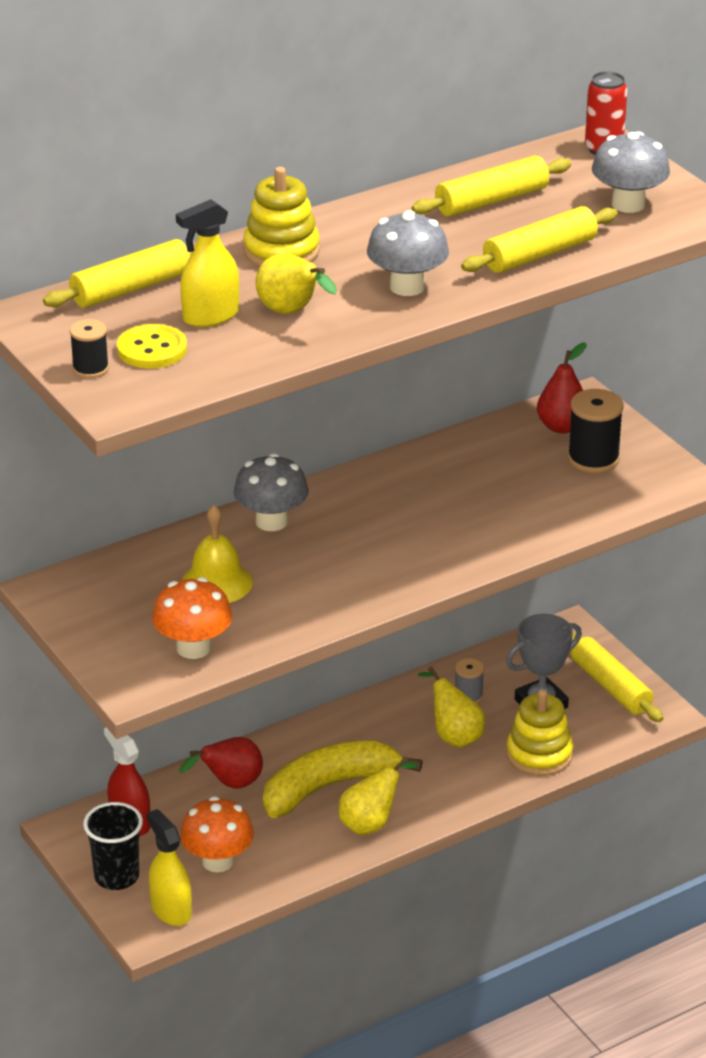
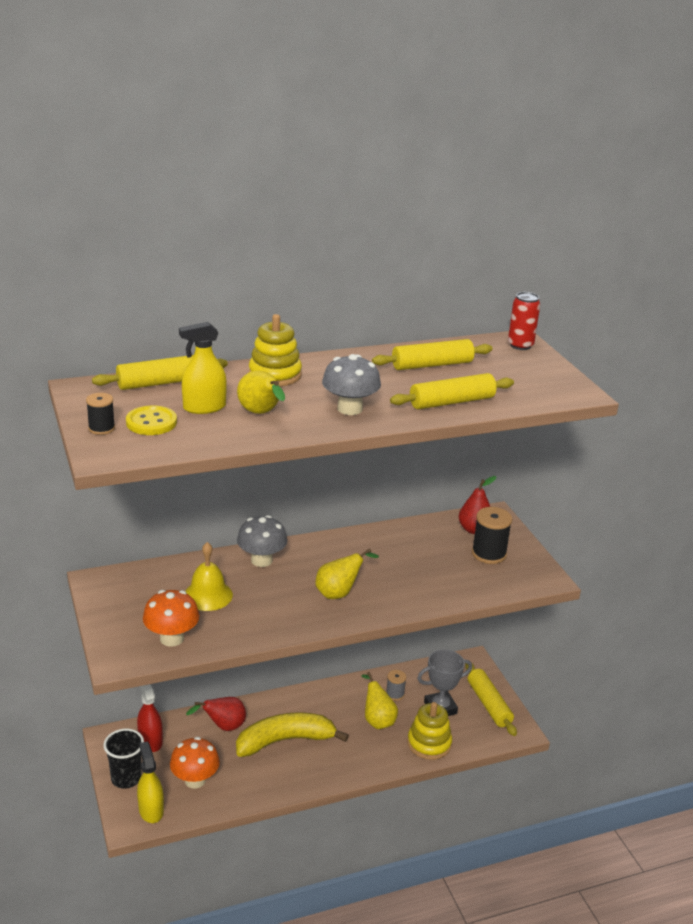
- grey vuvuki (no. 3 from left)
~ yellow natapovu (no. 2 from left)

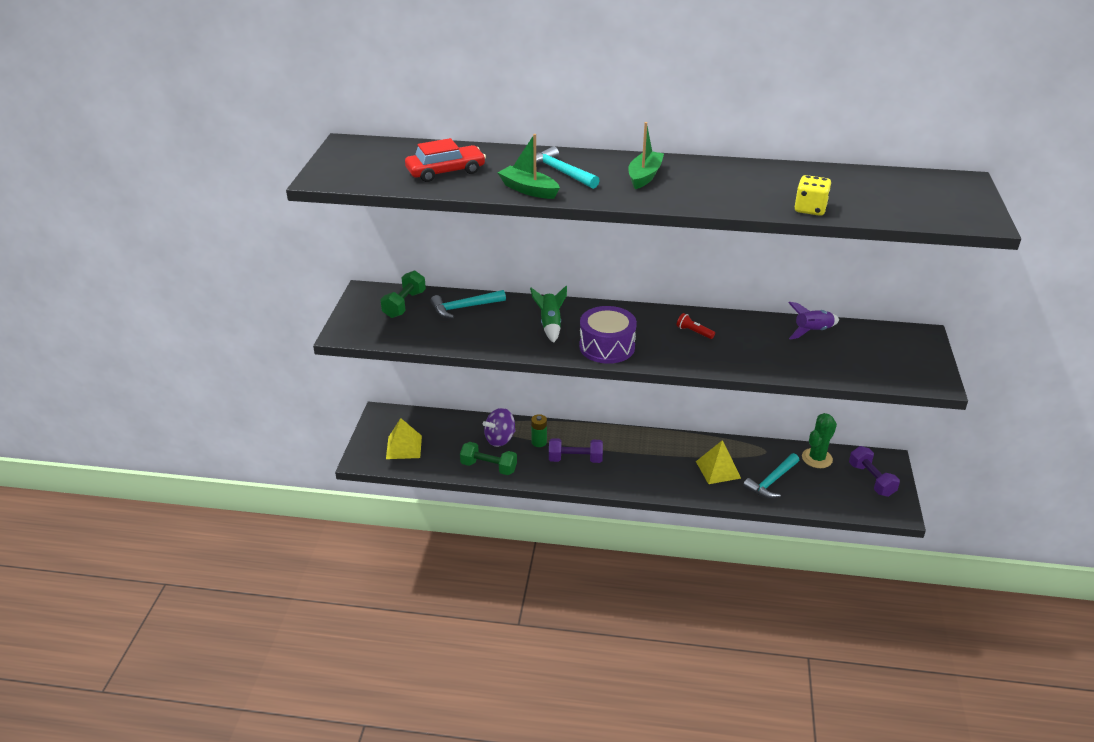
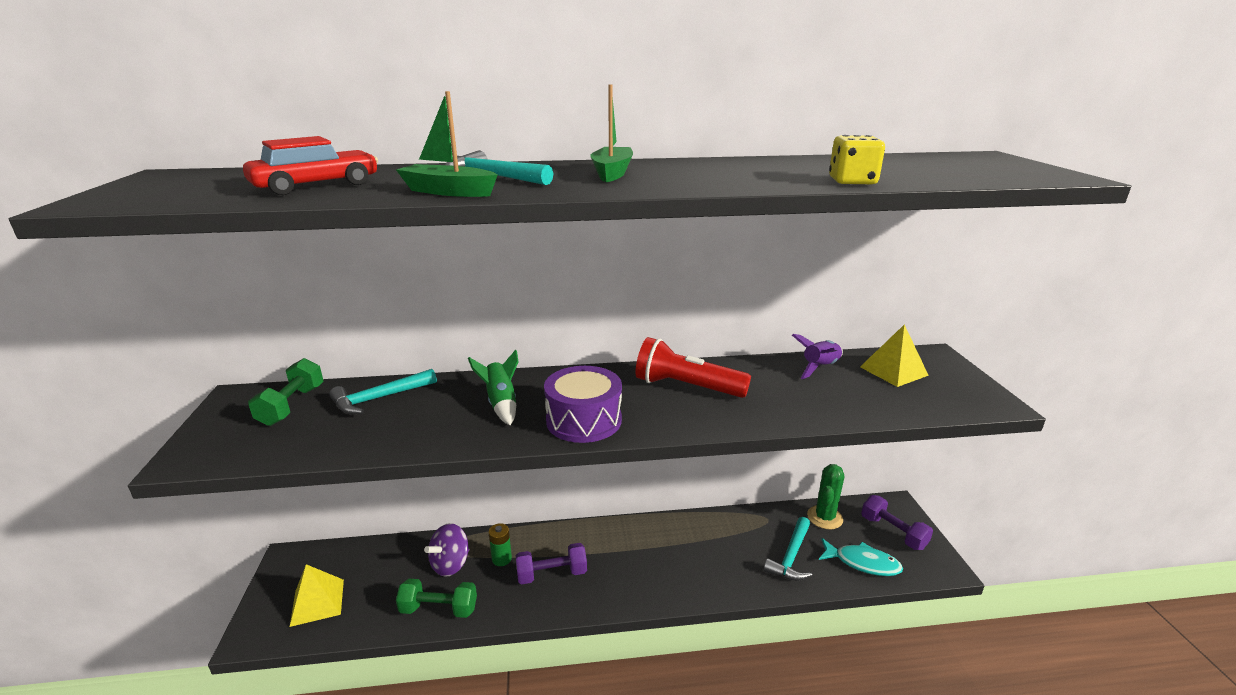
~ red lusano x2.25
~ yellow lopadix (no. 2 from left)
+ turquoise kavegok

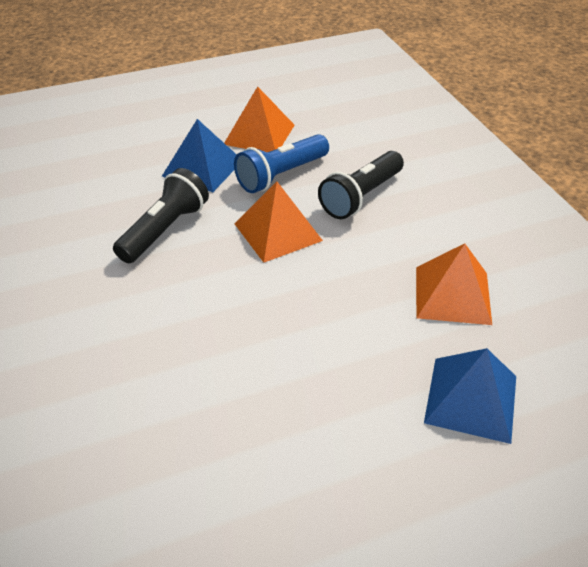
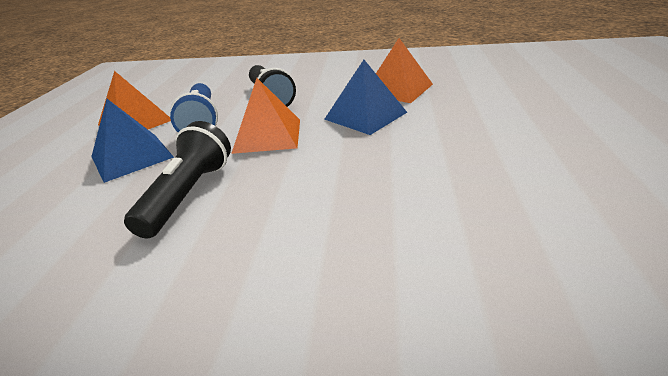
~ black lusano (no. 1 from left) 45 degrees clockwise
~ blue lopadix (no. 2 from left)

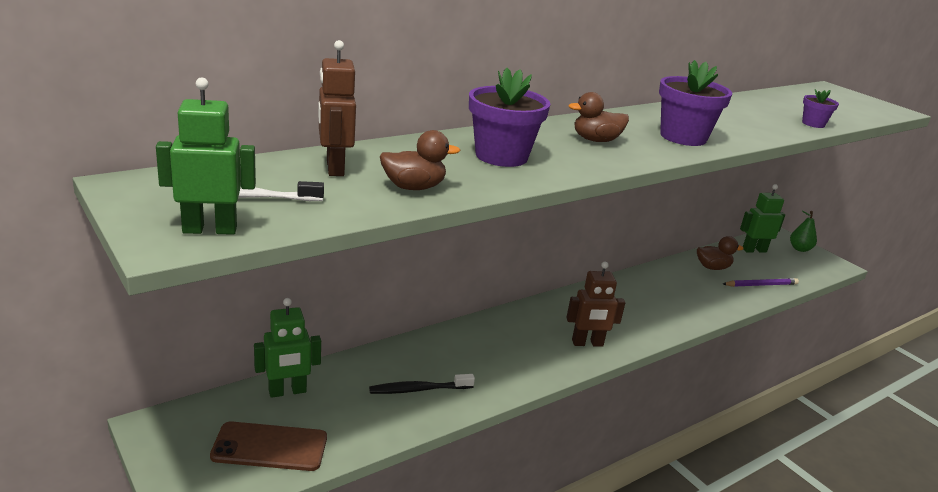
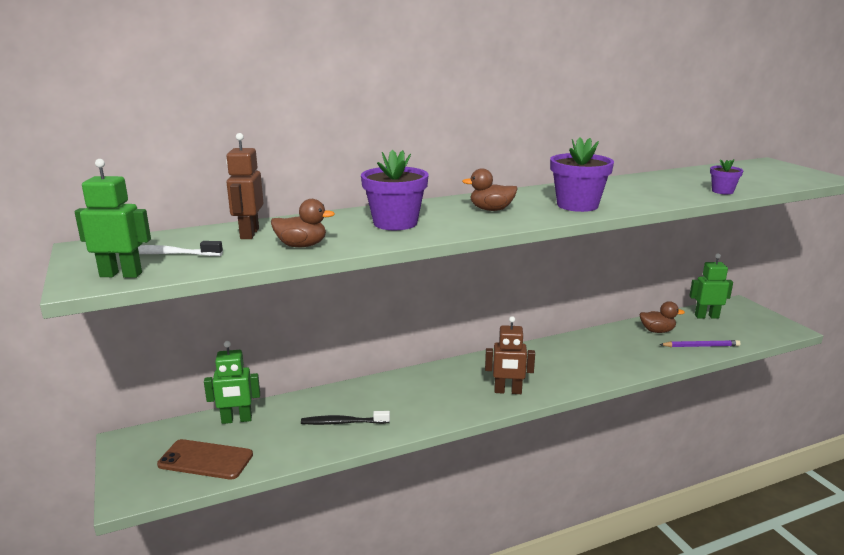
- green natapovu

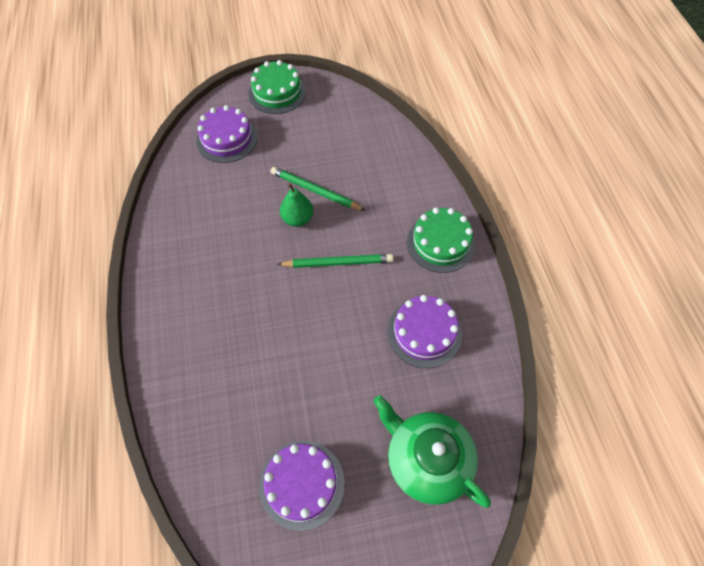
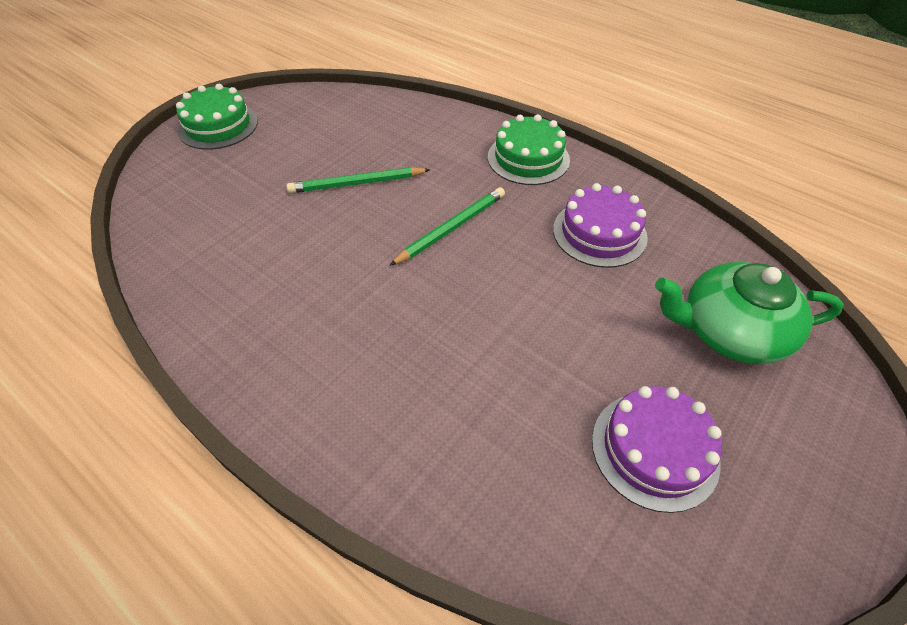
- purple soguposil (no. 1 from left)
- green natapovu

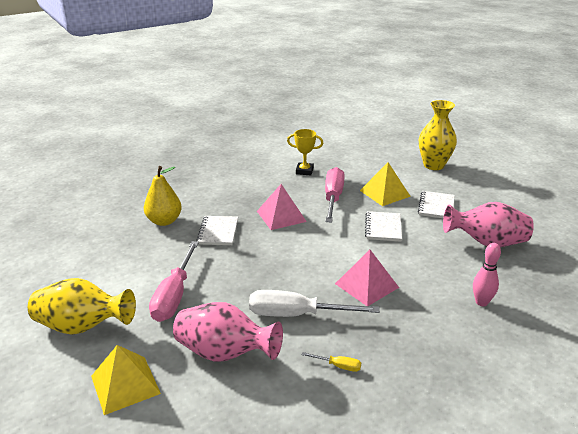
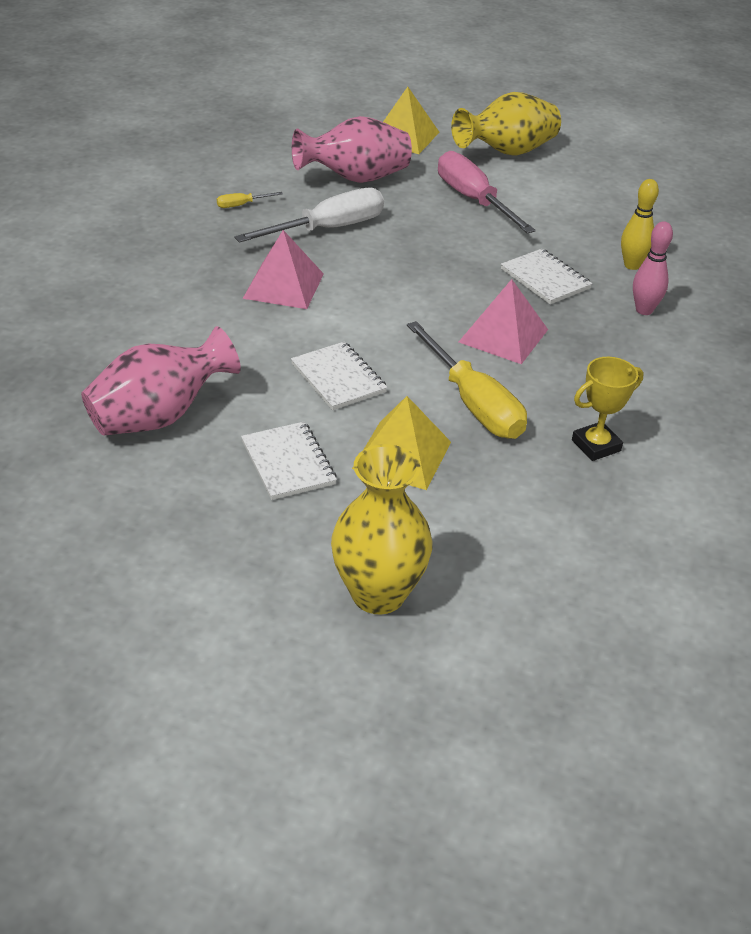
~ yellow natapovu to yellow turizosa
~ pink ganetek (no. 2 from left) to yellow ganetek (no. 2 from left)
~ pink turizosa

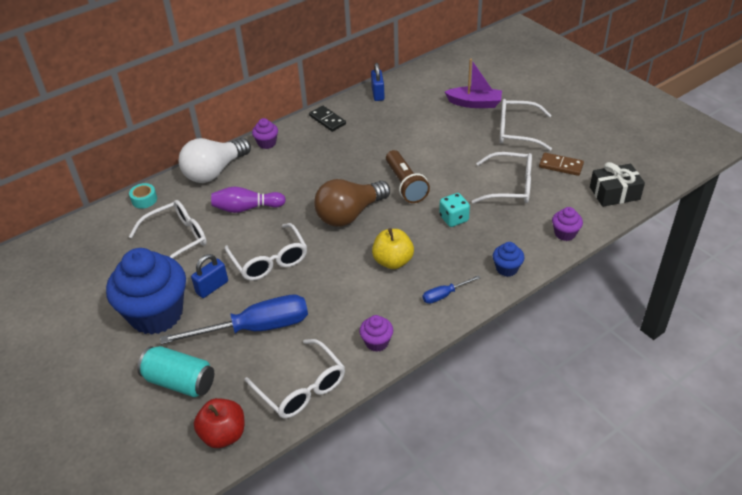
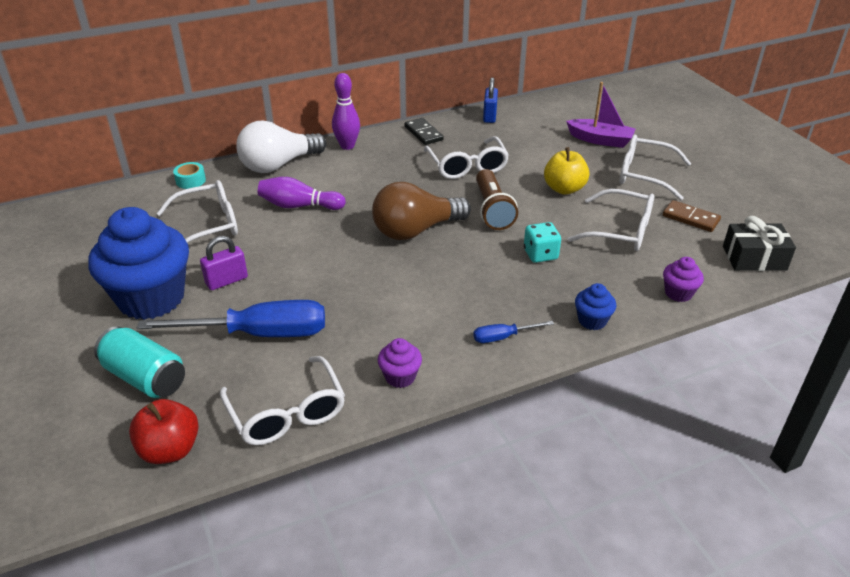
~ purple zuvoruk (no. 1 from left) to purple turizosa (no. 2 from left)
~ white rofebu (no. 2 from left in the first image) to white rofebu (no. 3 from left)
~ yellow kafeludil
~ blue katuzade (no. 1 from left) to purple katuzade

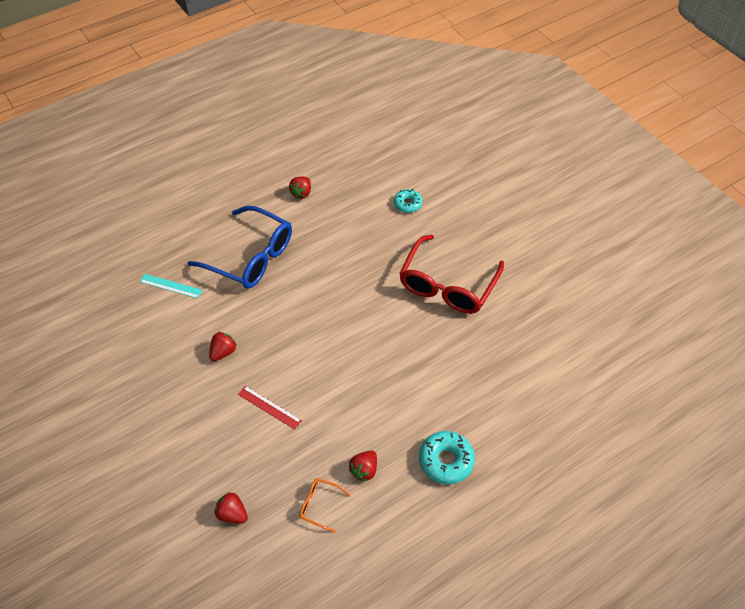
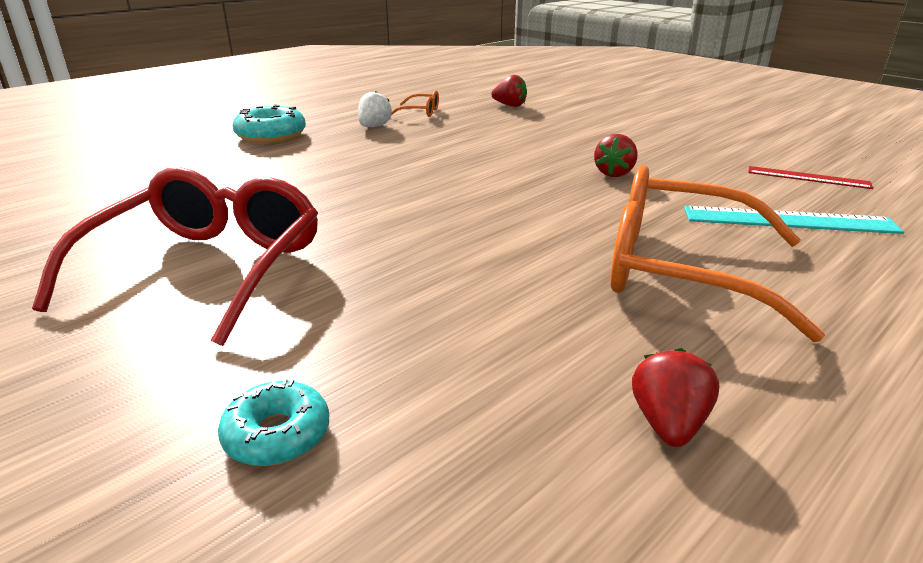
~ blue rofebu to orange rofebu (no. 2 from left)
~ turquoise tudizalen x1.54
~ red tudizalen
~ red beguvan (no. 4 from left) to white beguvan

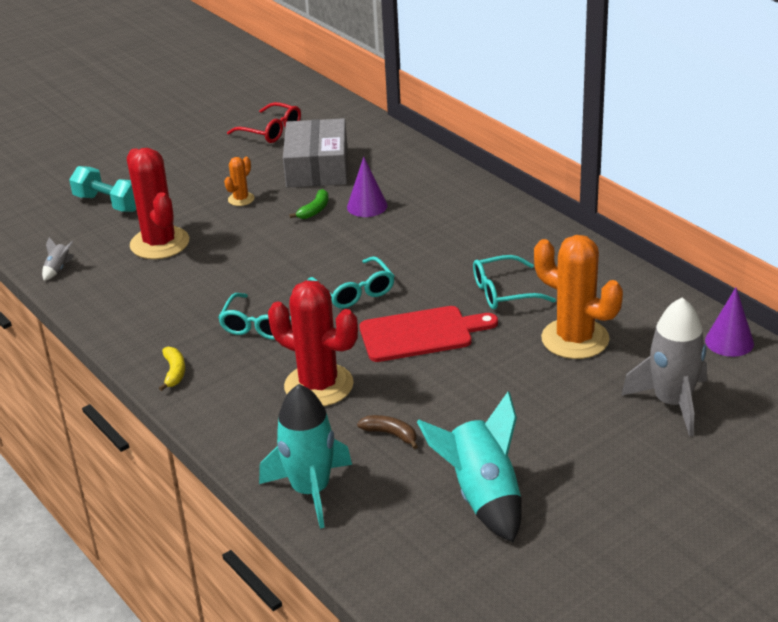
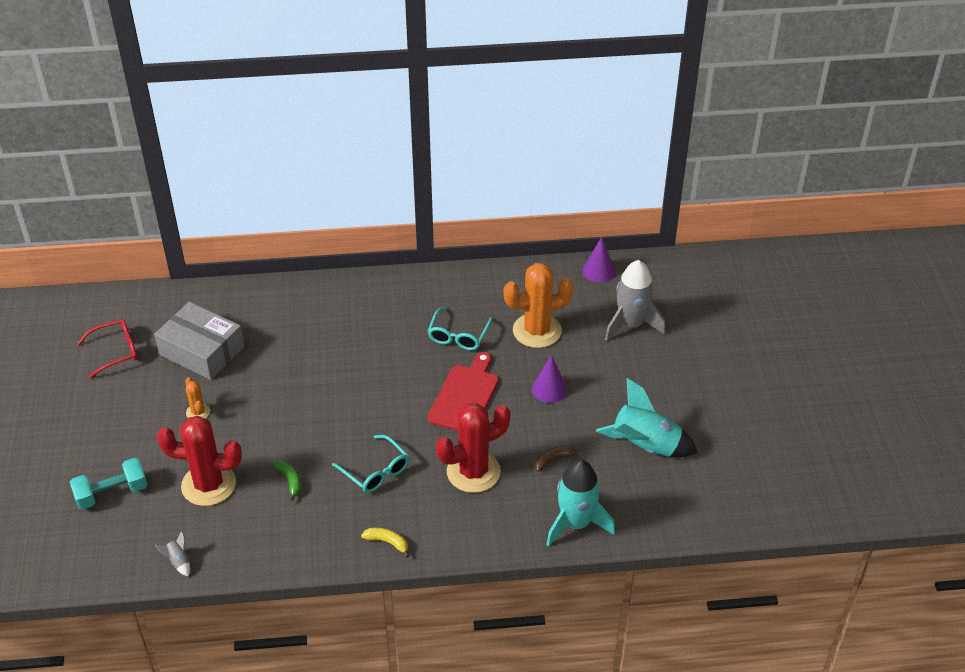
~ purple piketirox (no. 1 from left)
~ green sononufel
- turquoise rofebu (no. 2 from left)

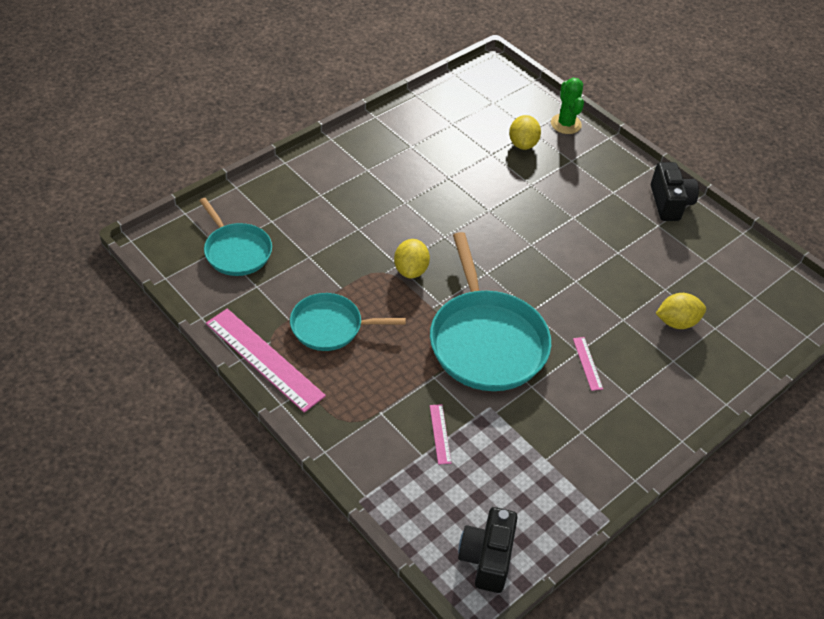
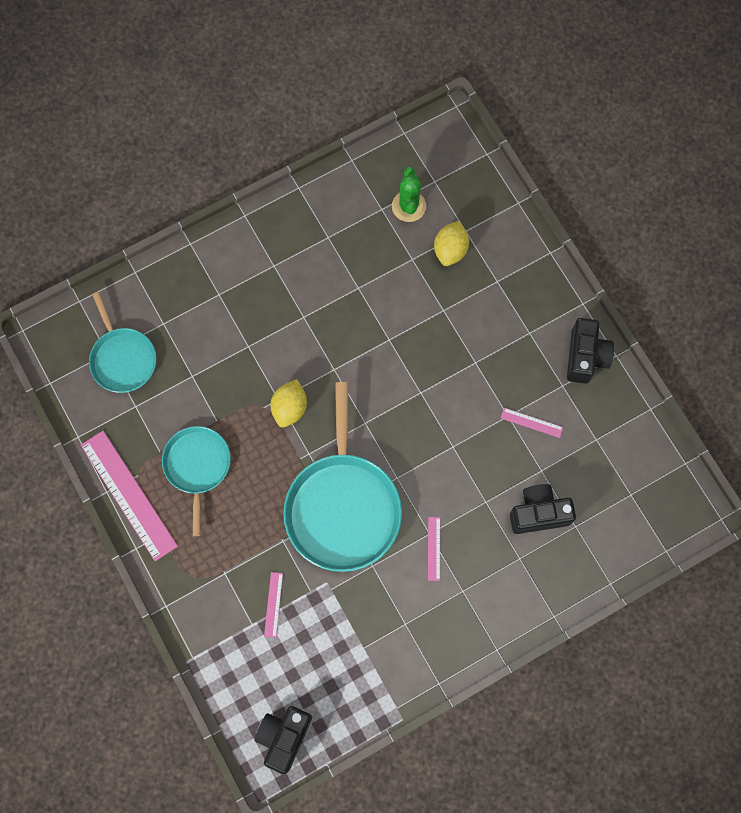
~ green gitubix
~ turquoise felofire (no. 2 from left) 75 degrees clockwise
~ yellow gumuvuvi (no. 3 from left) to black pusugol (no. 2 from left)
+ pink tudizalen (no. 4 from left)

